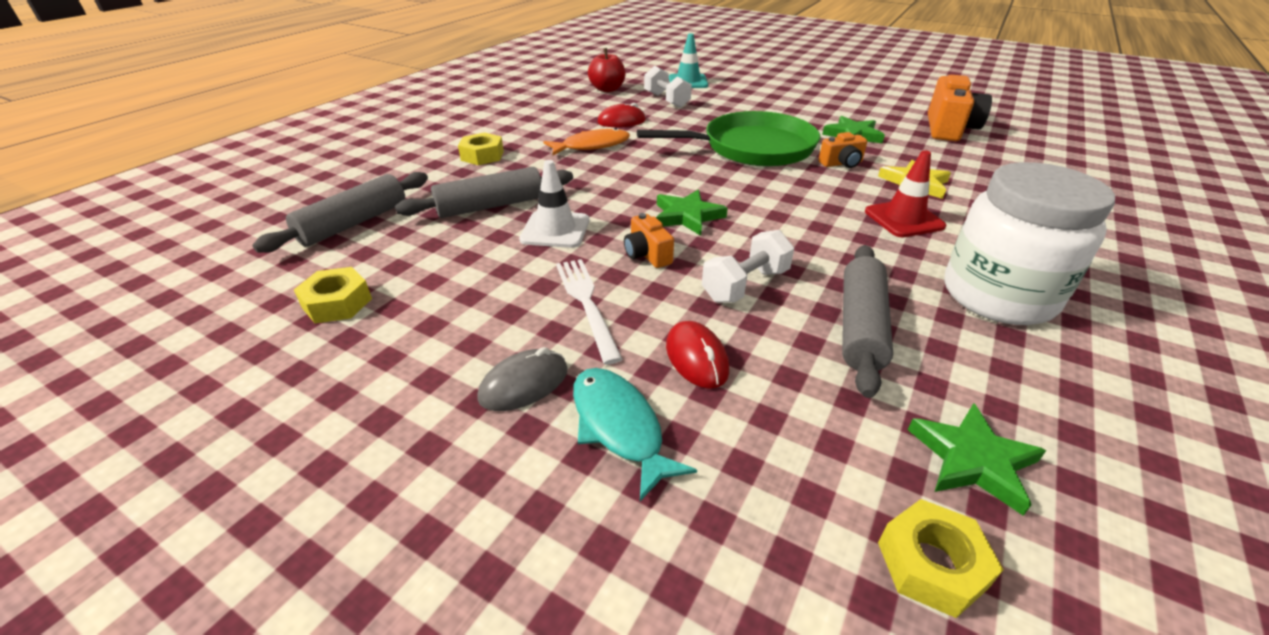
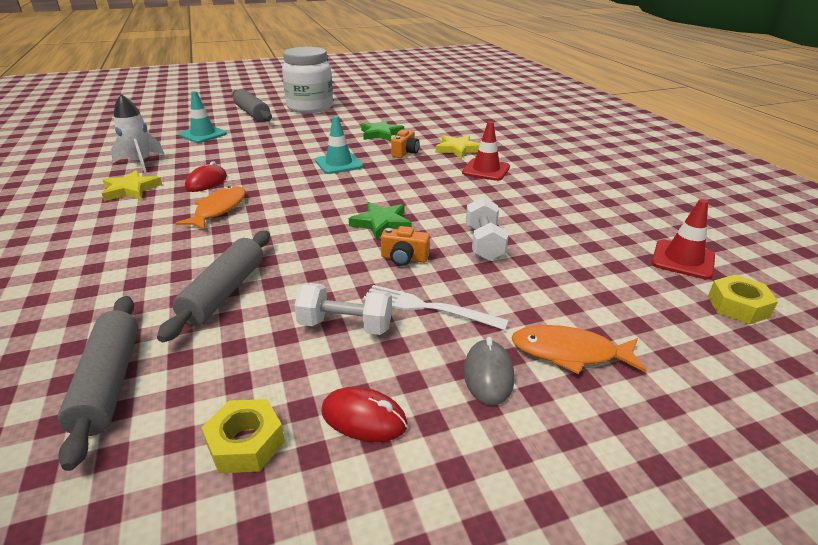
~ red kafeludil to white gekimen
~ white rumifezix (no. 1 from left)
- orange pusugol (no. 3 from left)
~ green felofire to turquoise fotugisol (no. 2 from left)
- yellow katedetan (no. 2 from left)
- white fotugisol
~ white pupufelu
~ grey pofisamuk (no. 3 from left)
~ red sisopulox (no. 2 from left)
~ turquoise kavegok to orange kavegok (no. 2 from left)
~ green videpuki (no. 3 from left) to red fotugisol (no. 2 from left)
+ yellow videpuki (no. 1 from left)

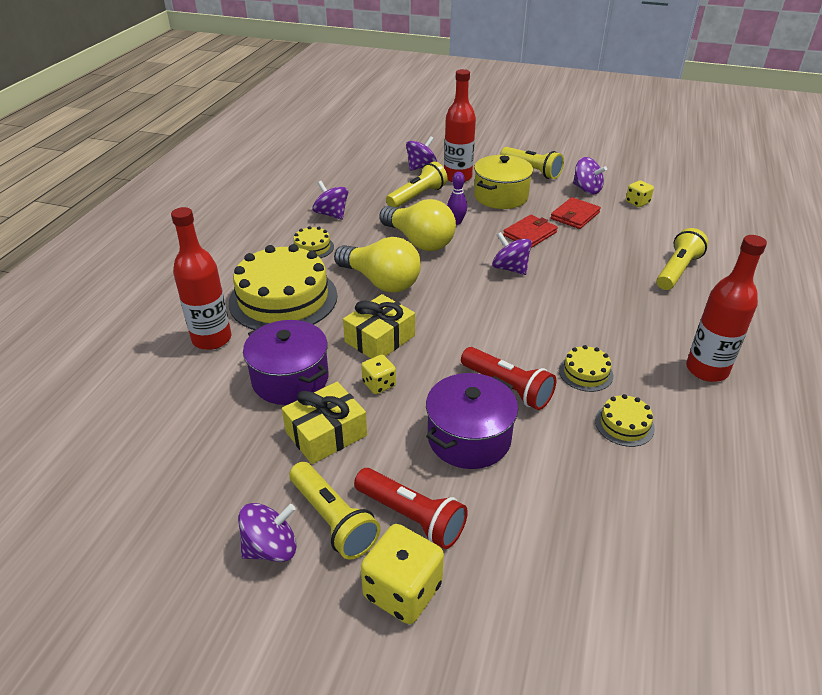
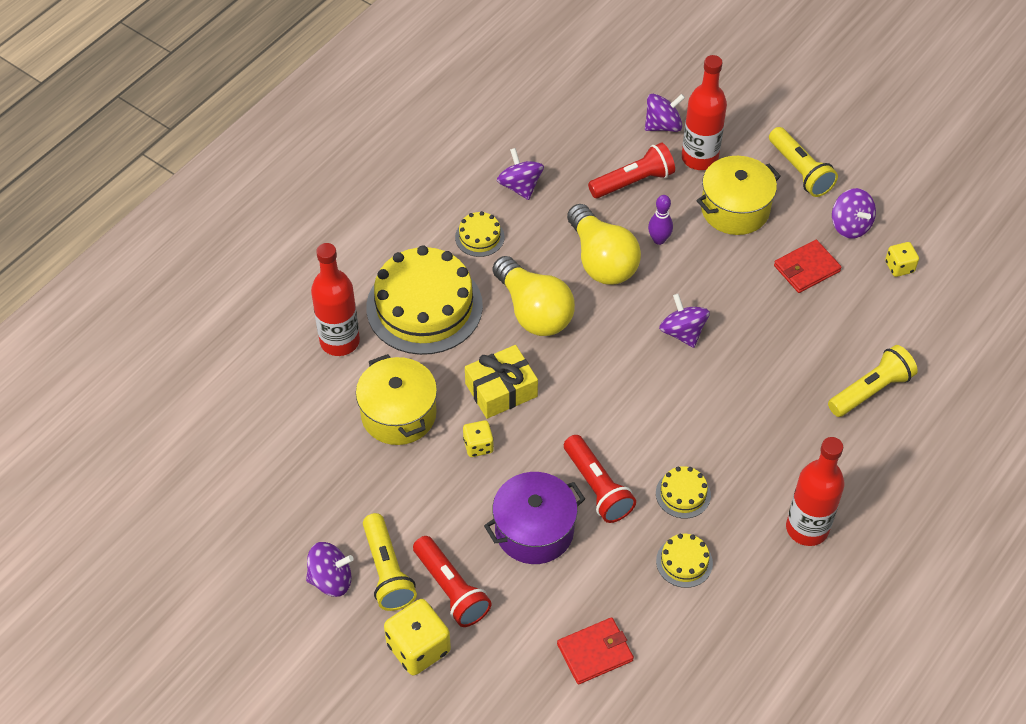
~ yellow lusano (no. 2 from left) to red lusano (no. 3 from left)
~ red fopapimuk (no. 1 from left)
~ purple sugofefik (no. 1 from left) to yellow sugofefik (no. 1 from left)
- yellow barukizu (no. 1 from left)

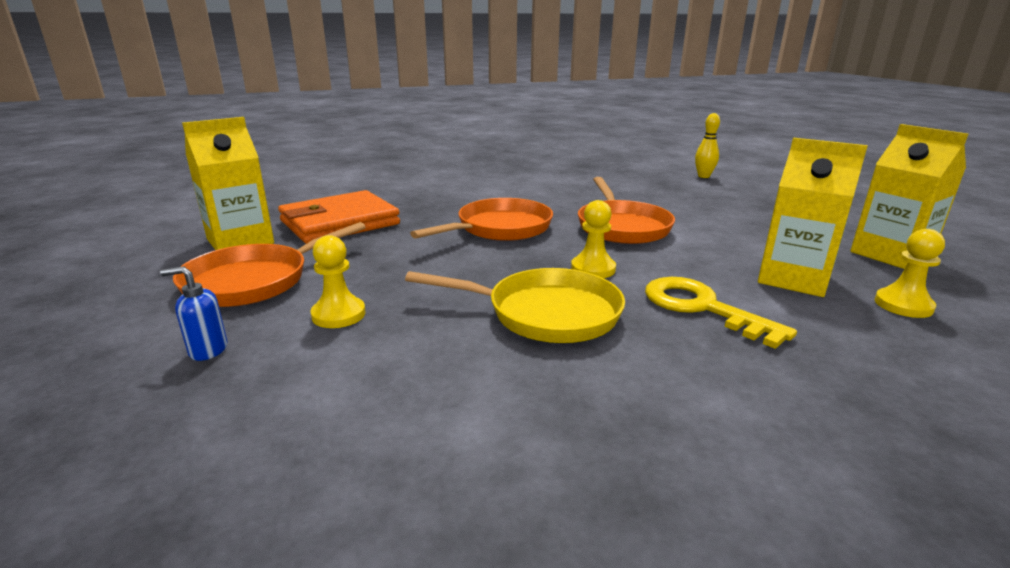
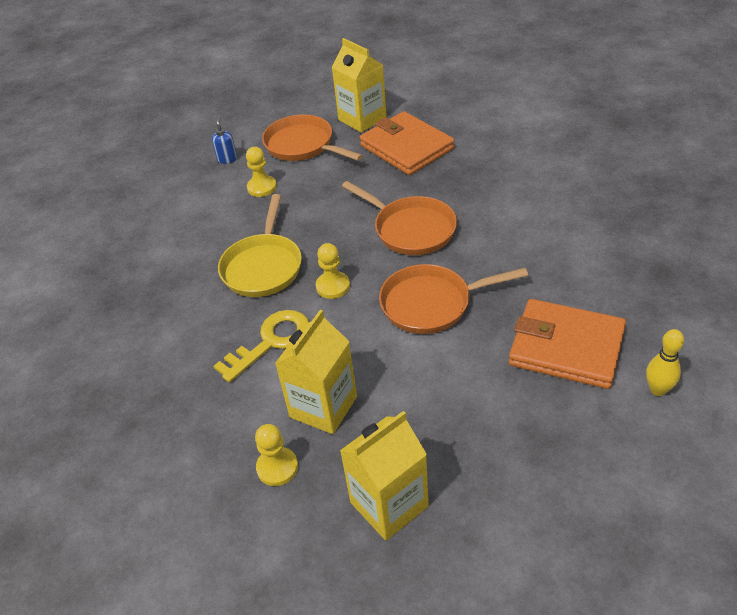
+ orange fopapimuk (no. 2 from left)

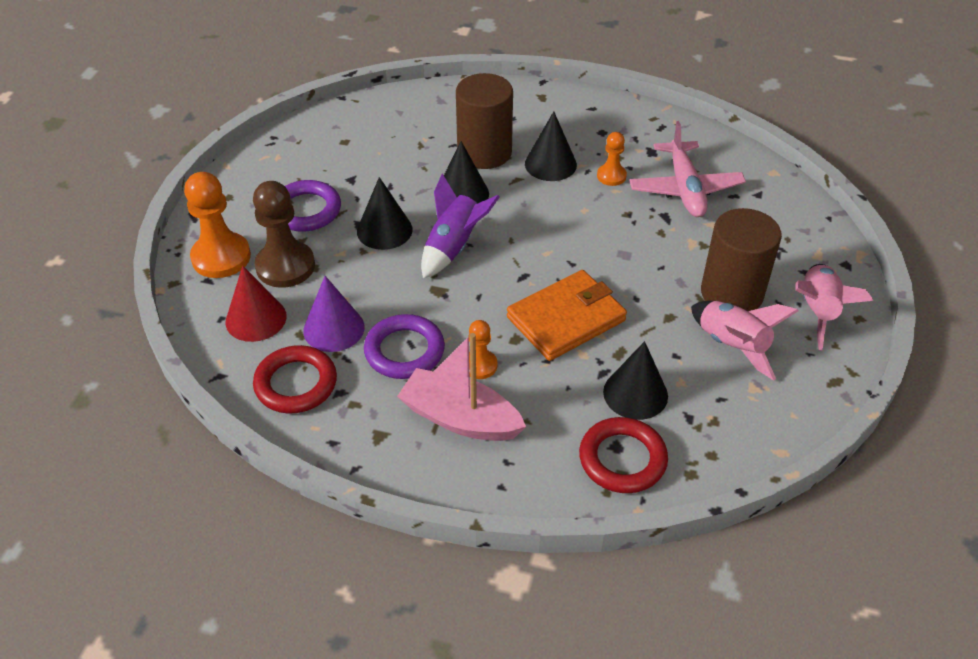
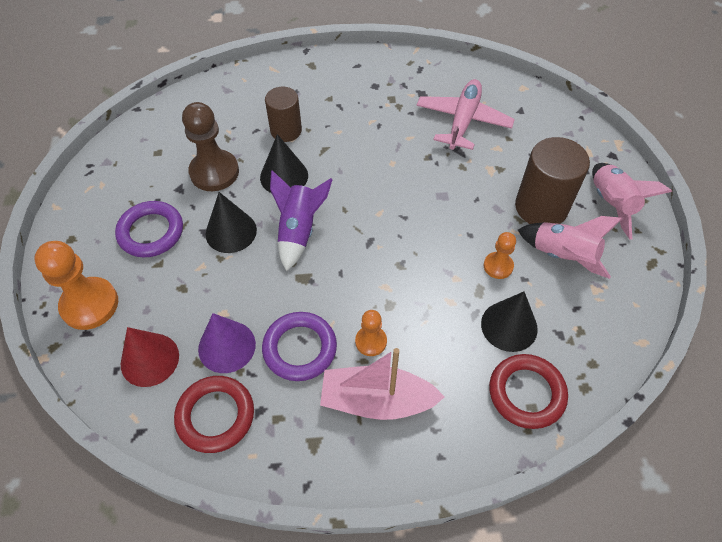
~ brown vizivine (no. 1 from left) x0.65
- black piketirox (no. 3 from left)
~ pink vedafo 135 degrees counterclockwise
~ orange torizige (no. 3 from left)
~ brown torizige
- orange fopapimuk

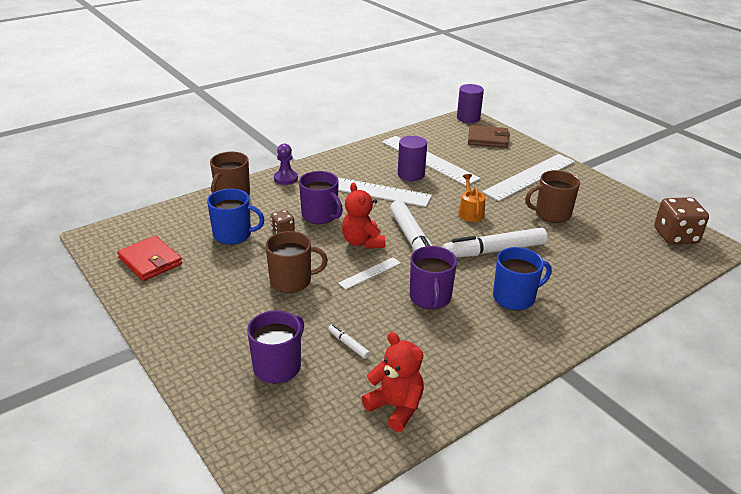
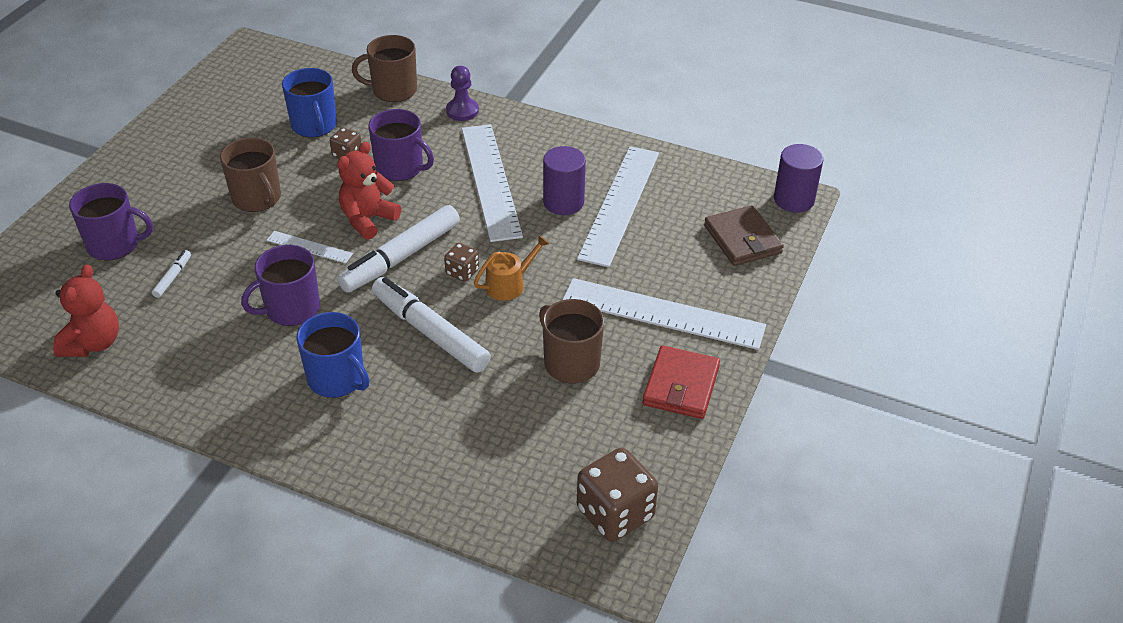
~ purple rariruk (no. 2 from left in the first image) 75 degrees counterclockwise
~ red fopapimuk
+ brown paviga (no. 2 from left)

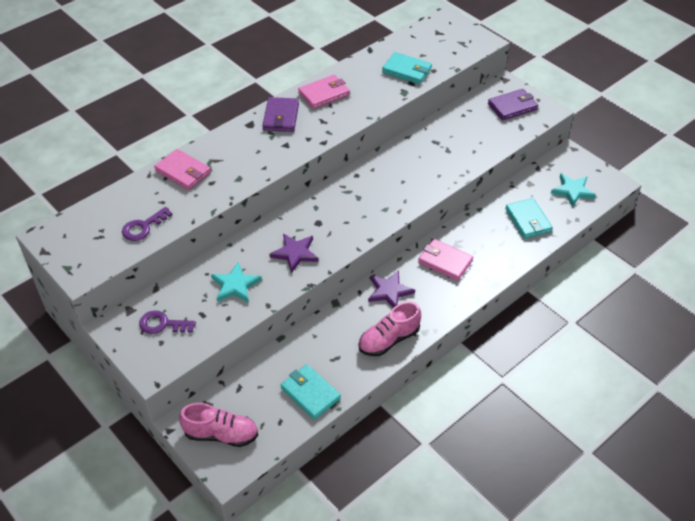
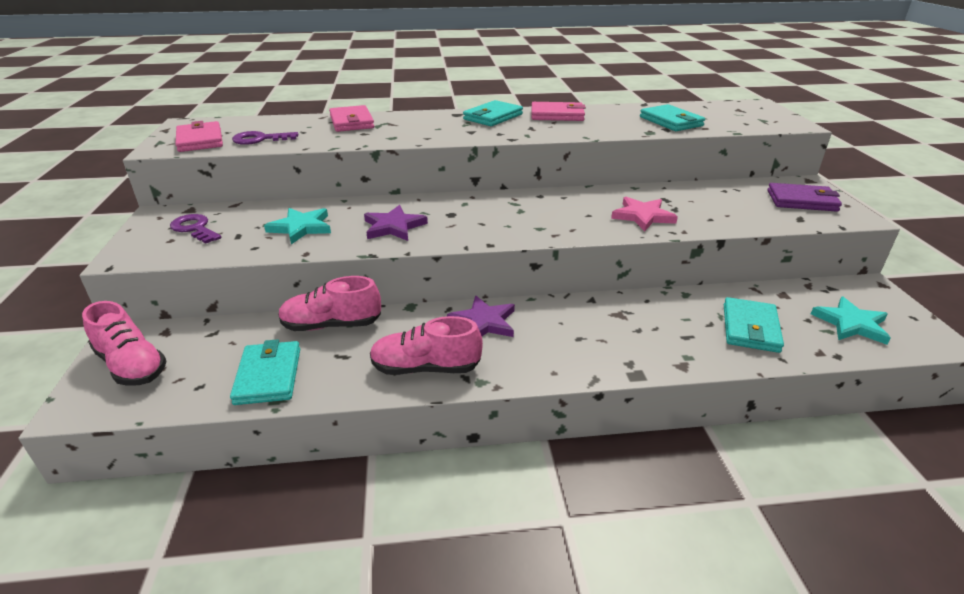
~ purple fopapimuk (no. 1 from left) to turquoise fopapimuk (no. 2 from left)
~ pink fopapimuk (no. 3 from left in the first image) to pink fopapimuk (no. 1 from left)
+ pink videpuki
+ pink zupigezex (no. 2 from left)

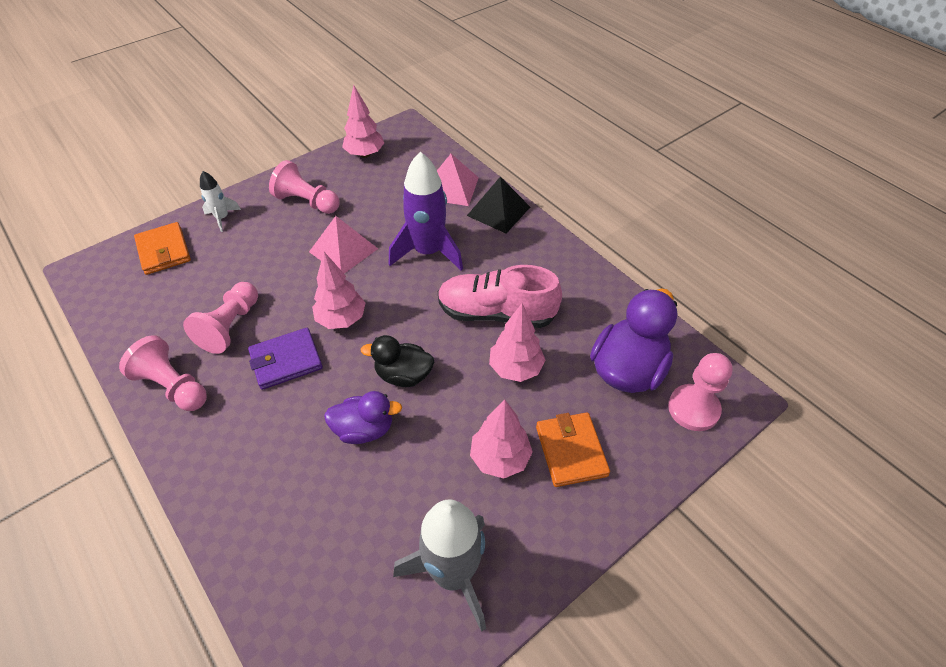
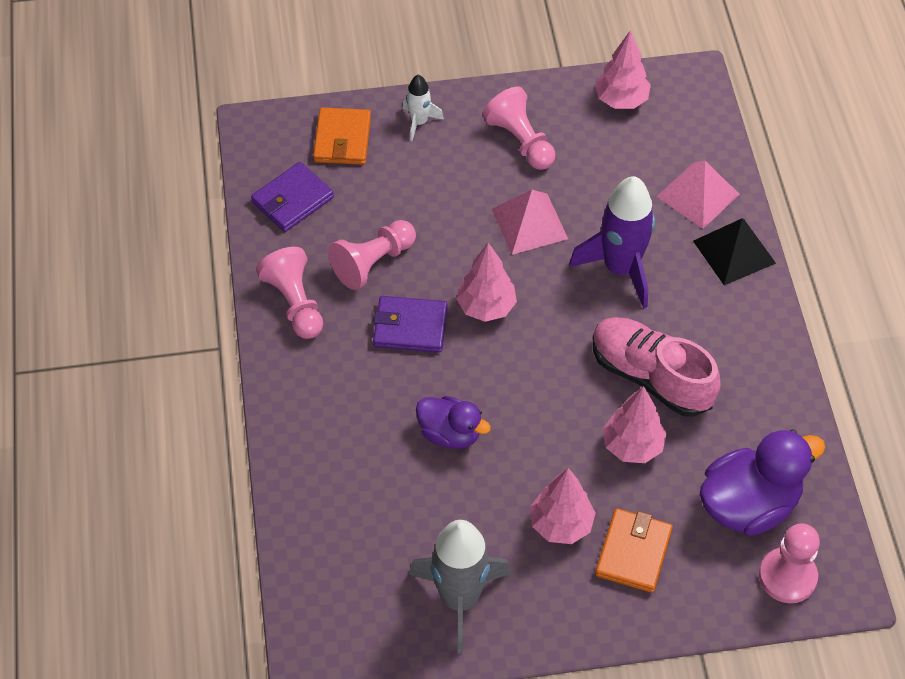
- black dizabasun
+ purple fopapimuk (no. 1 from left)

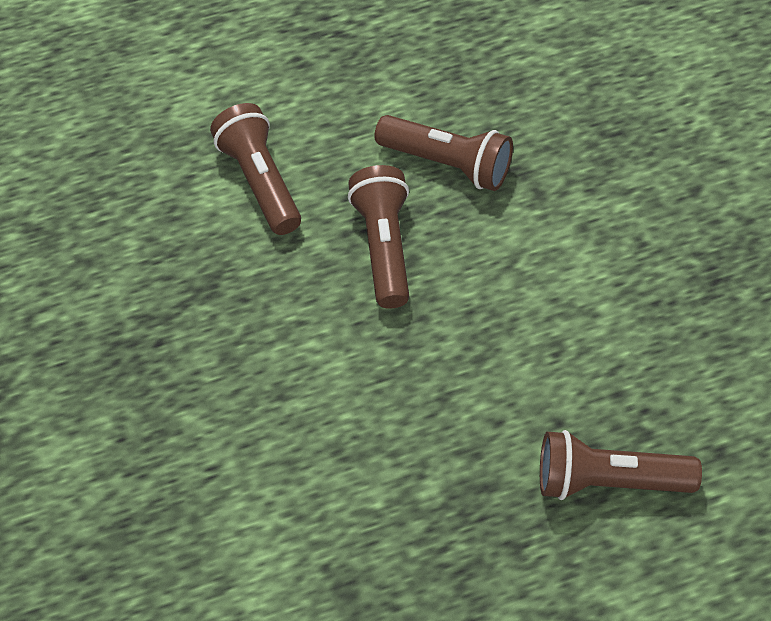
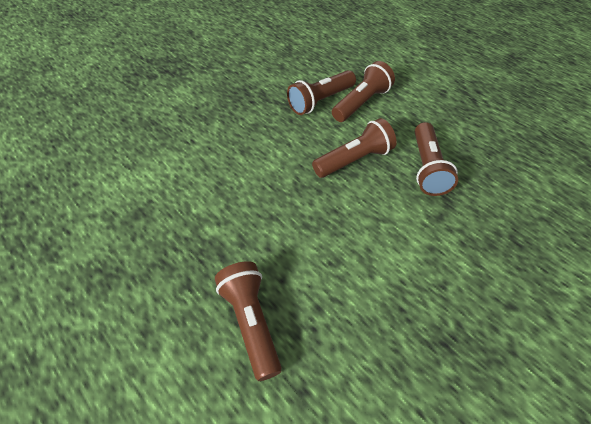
+ brown lusano (no. 2 from left)

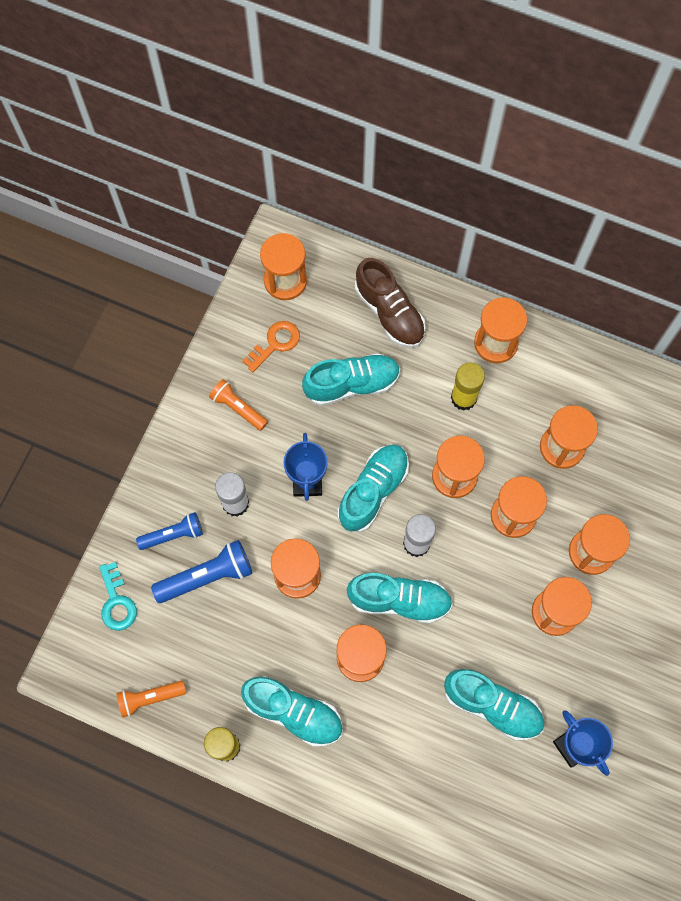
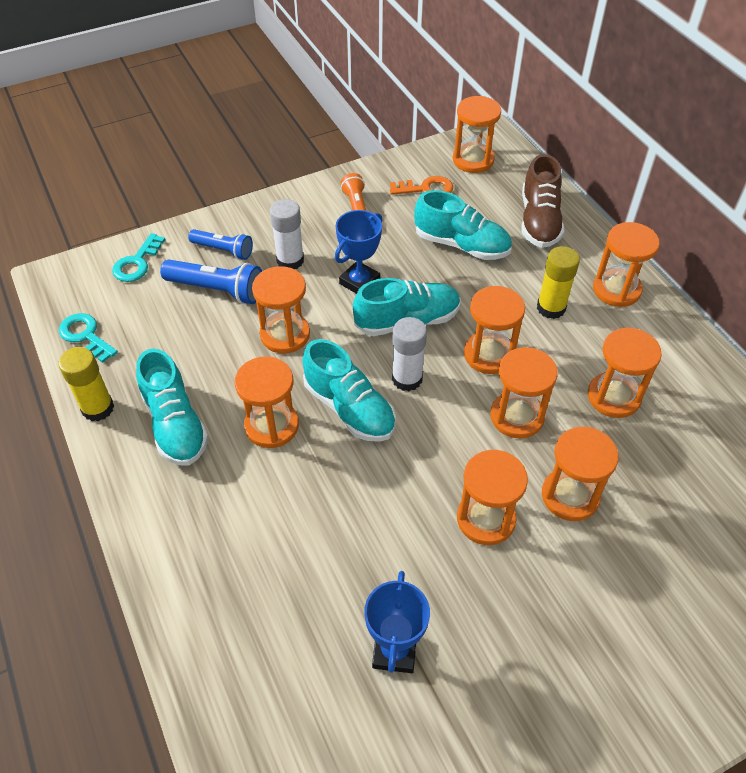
- turquoise zupigezex (no. 5 from left)
~ orange lusano (no. 1 from left) to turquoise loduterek (no. 1 from left)

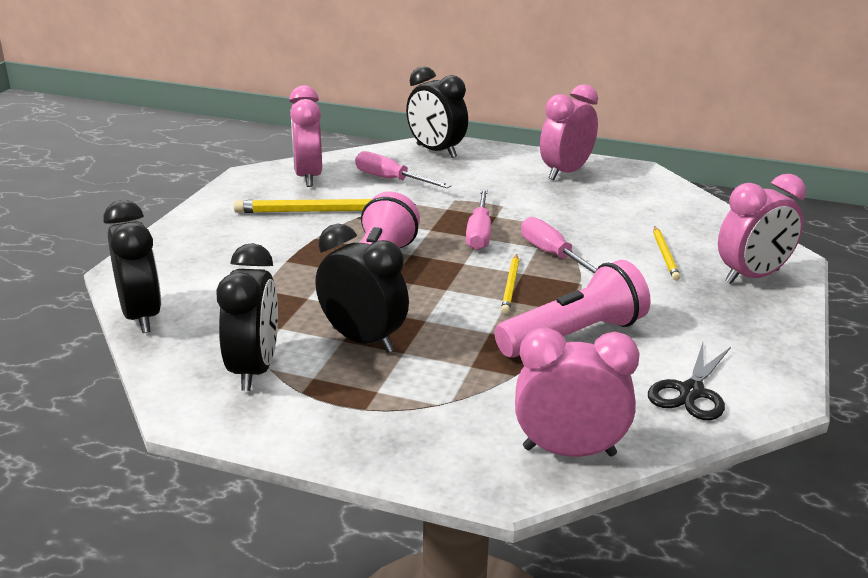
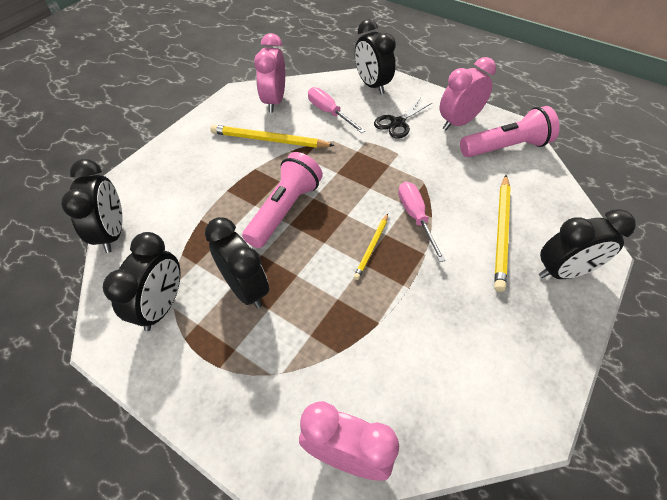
~ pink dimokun (no. 4 from left) to black dimokun (no. 5 from left)
- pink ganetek (no. 2 from left)
~ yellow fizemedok (no. 3 from left) x1.74
~ pink lusano (no. 2 from left)
~ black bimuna

